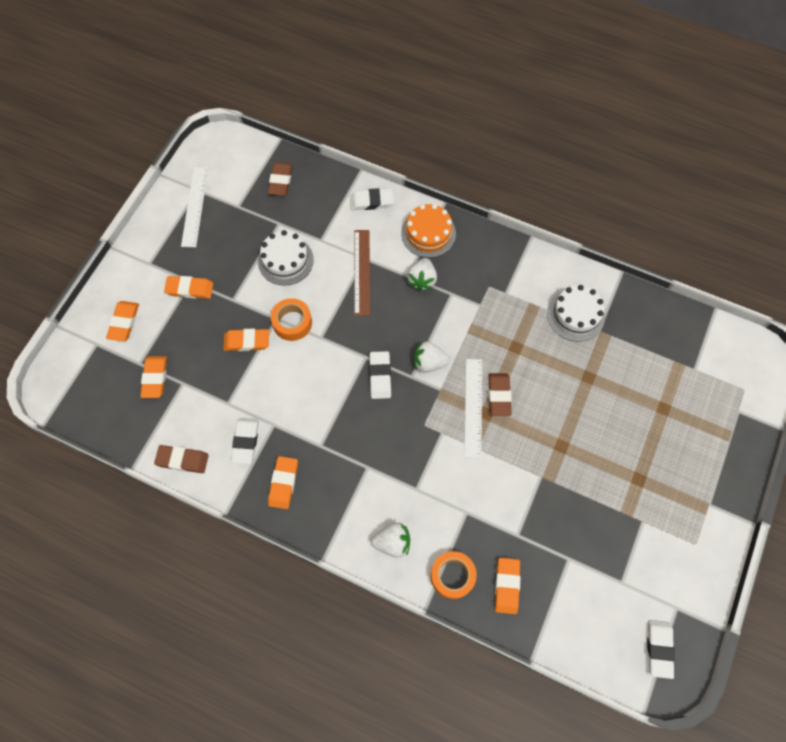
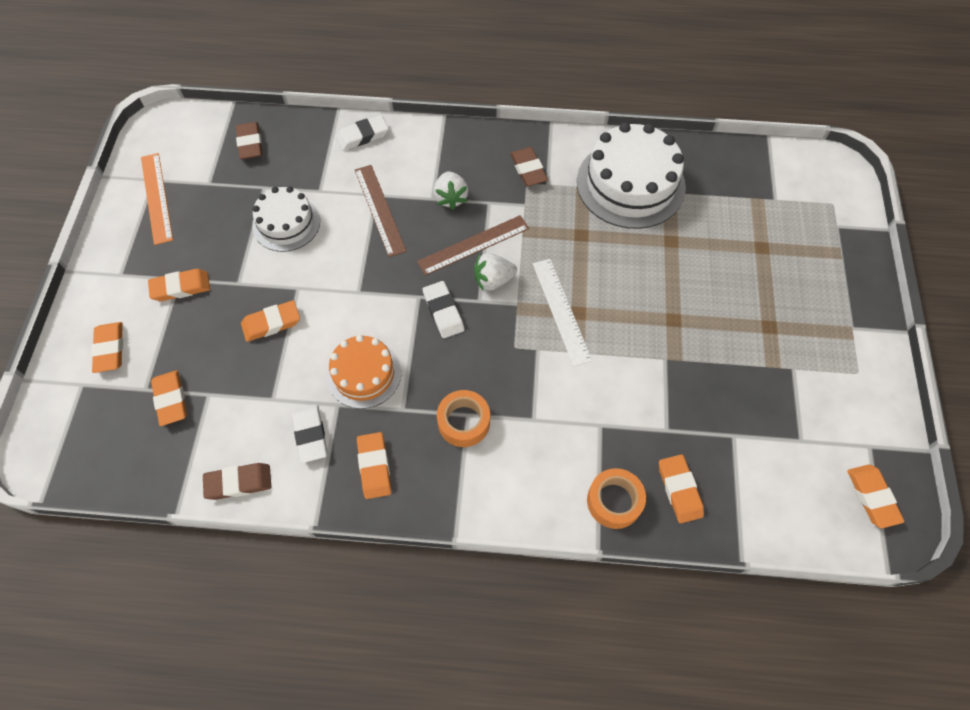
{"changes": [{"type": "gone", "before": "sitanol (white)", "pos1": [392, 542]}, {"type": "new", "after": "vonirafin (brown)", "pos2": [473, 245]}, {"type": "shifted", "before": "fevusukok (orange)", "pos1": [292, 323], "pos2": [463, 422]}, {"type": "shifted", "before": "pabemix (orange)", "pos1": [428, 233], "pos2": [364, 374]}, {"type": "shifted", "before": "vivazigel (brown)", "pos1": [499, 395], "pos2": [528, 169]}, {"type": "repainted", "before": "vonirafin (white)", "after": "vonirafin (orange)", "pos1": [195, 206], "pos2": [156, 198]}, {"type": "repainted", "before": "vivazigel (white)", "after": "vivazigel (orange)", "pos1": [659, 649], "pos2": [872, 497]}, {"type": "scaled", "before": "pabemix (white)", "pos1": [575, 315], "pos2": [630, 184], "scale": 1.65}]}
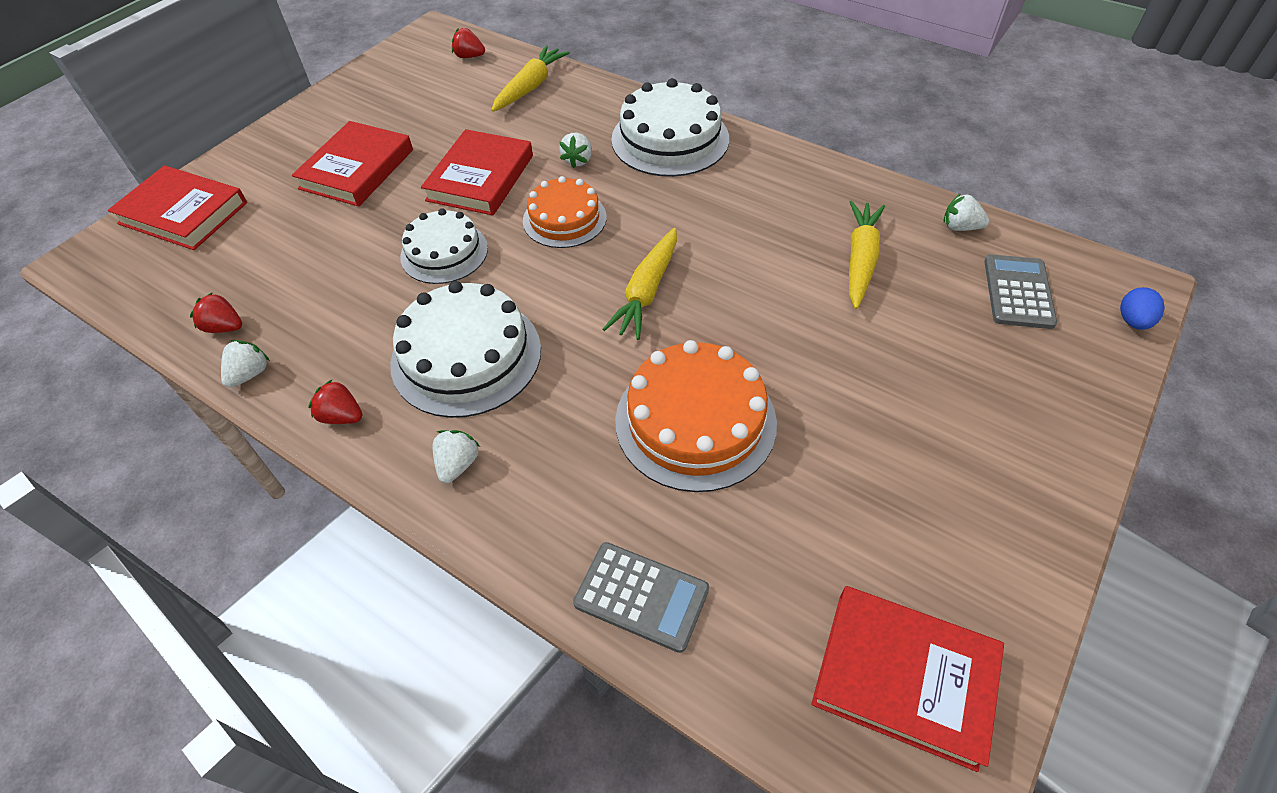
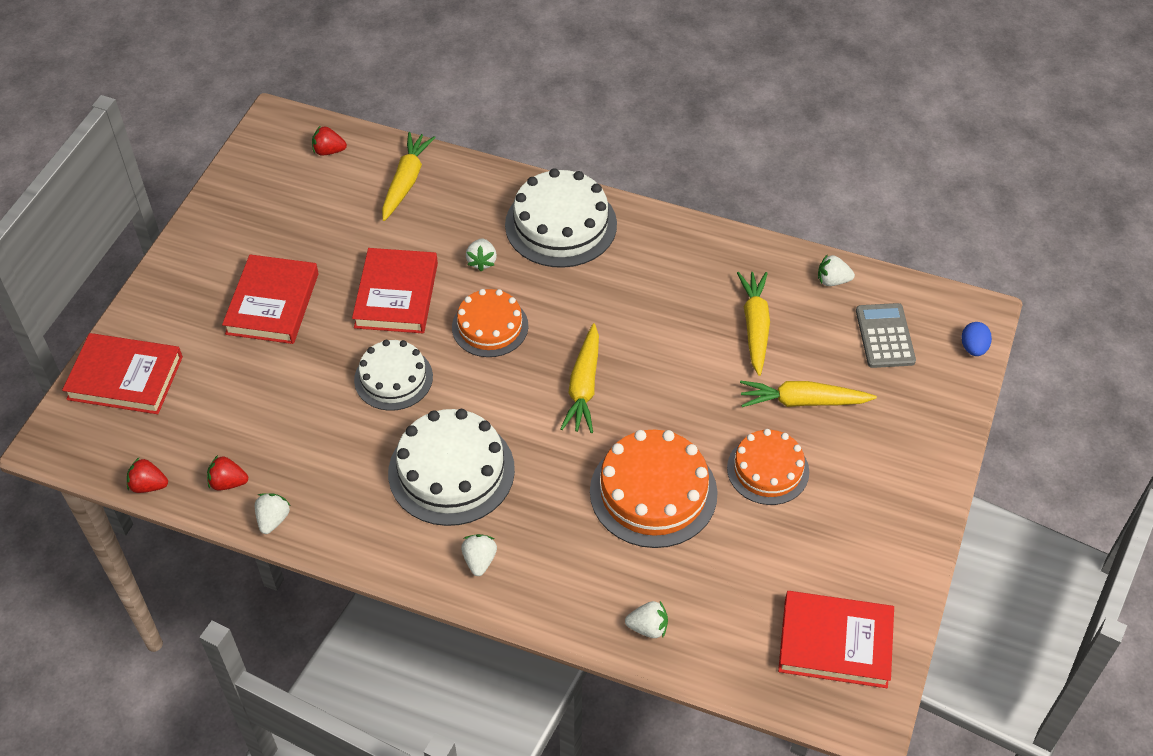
{"changes": [{"type": "new", "after": "pabemix (orange)", "pos2": [768, 470]}, {"type": "new", "after": "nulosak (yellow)", "pos2": [803, 401]}, {"type": "shifted", "before": "sitanol (red)", "pos1": [342, 416], "pos2": [148, 485]}, {"type": "swapped", "before": "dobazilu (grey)", "after": "sitanol (white)", "pos1": [641, 596], "pos2": [648, 627]}]}
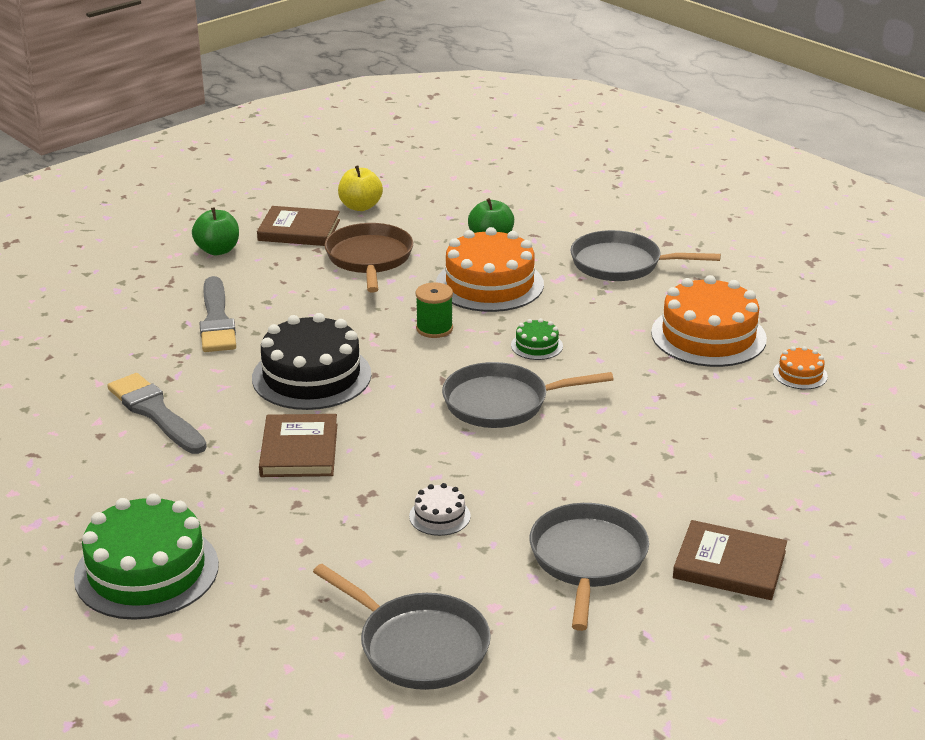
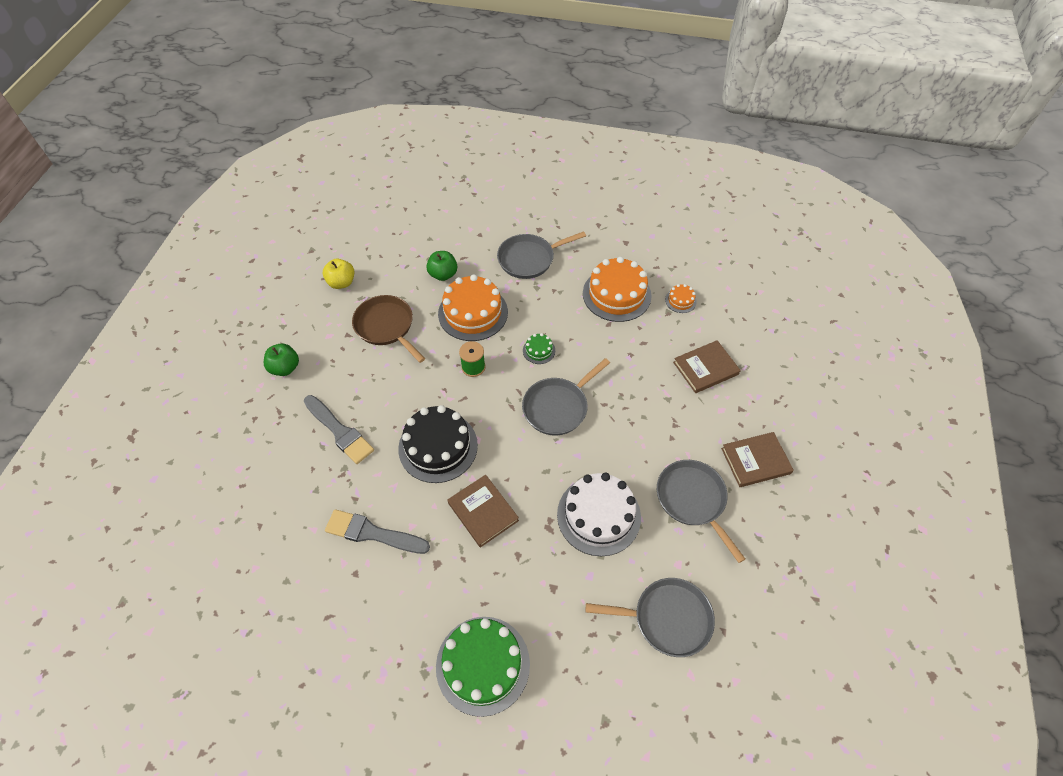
{"changes": [{"type": "shifted", "before": "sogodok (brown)", "pos1": [299, 230], "pos2": [705, 368]}, {"type": "scaled", "before": "pabemix (white)", "pos1": [439, 516], "pos2": [598, 515], "scale": 2.22}]}
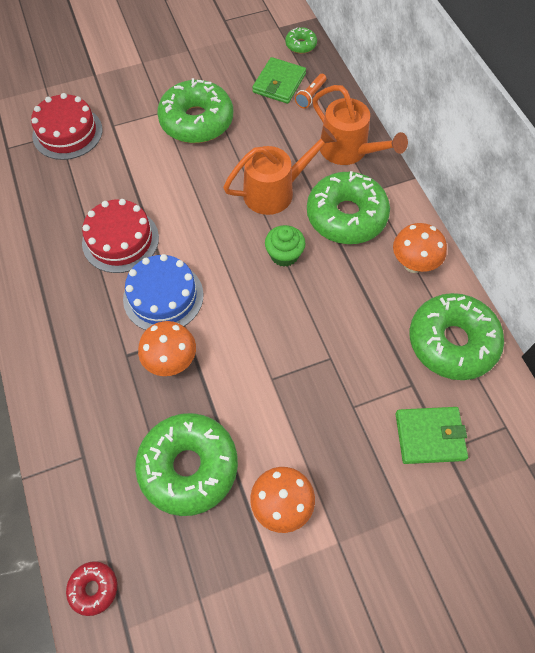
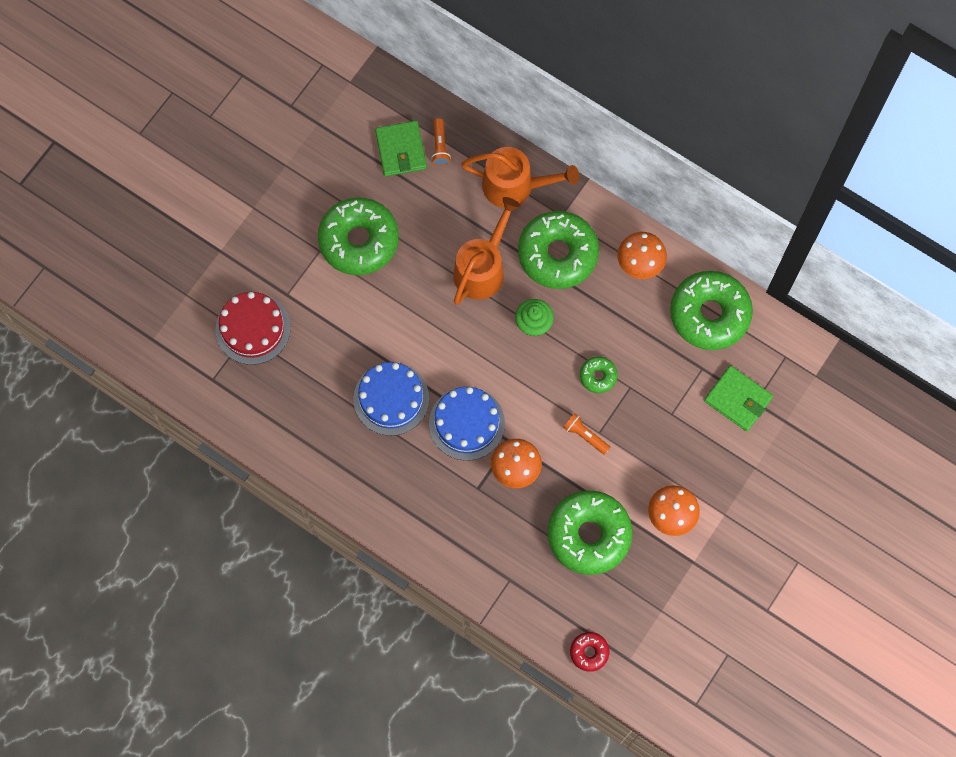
{"changes": [{"type": "new", "after": "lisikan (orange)", "pos2": [585, 436]}, {"type": "shifted", "before": "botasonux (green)", "pos1": [300, 45], "pos2": [598, 376]}, {"type": "repainted", "before": "pabemix (red)", "after": "pabemix (blue)", "pos1": [120, 240], "pos2": [391, 399]}, {"type": "rotated", "before": "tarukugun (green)", "pos1": [429, 436], "pos2": [738, 399], "turn": 75}]}
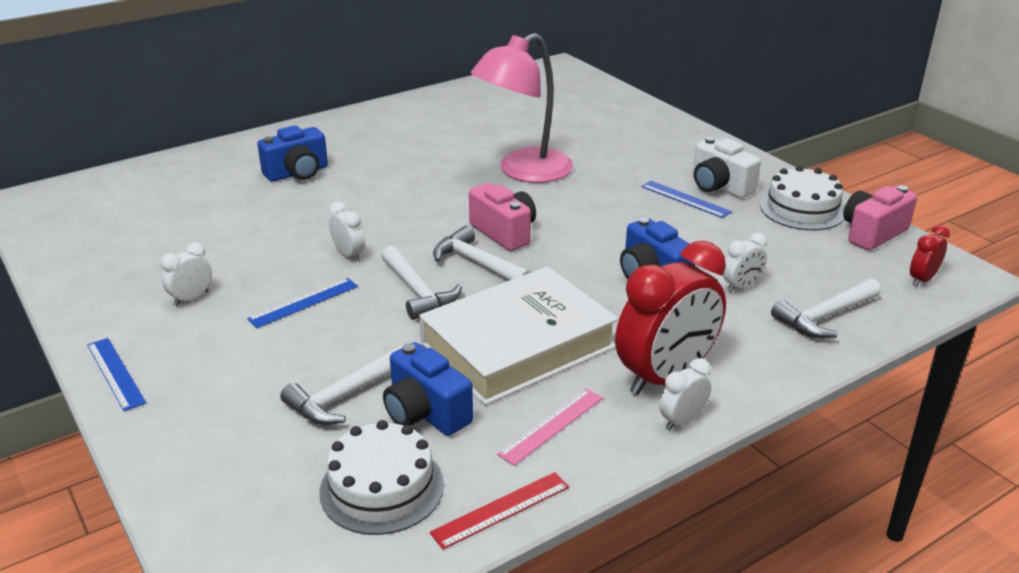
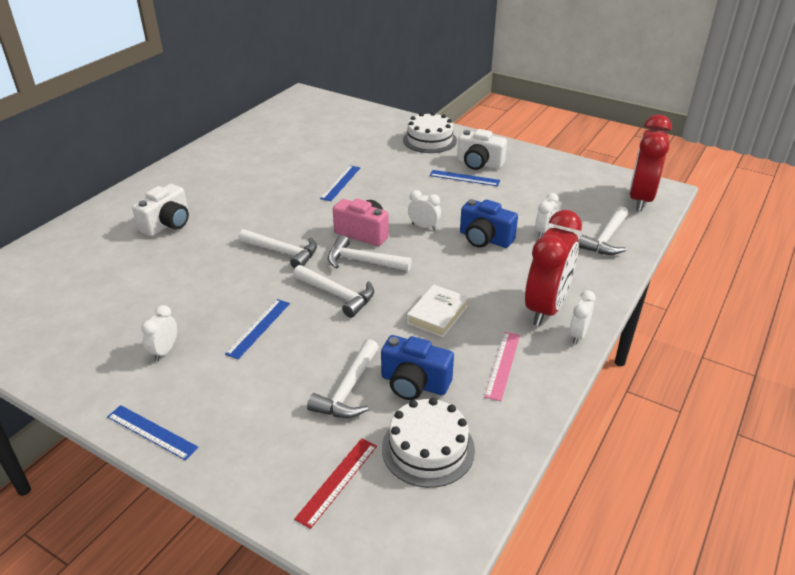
{"changes": [{"type": "gone", "before": "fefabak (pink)", "pos1": [872, 233]}, {"type": "new", "after": "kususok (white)", "pos2": [283, 252]}, {"type": "shifted", "before": "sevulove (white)", "pos1": [349, 255], "pos2": [424, 226]}, {"type": "shifted", "before": "vonirafin (red)", "pos1": [501, 509], "pos2": [337, 481]}, {"type": "shifted", "before": "pabemix (white)", "pos1": [802, 209], "pos2": [429, 140]}, {"type": "swapped", "before": "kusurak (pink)", "after": "vonirafin (blue)", "pos1": [523, 171], "pos2": [341, 183]}, {"type": "repainted", "before": "fefabak (blue)", "after": "fefabak (white)", "pos1": [297, 173], "pos2": [167, 224]}, {"type": "scaled", "before": "sogodok (white)", "pos1": [518, 345], "pos2": [437, 314], "scale": 0.47}, {"type": "scaled", "before": "sevulove (red)", "pos1": [922, 279], "pos2": [640, 199], "scale": 2.2}]}
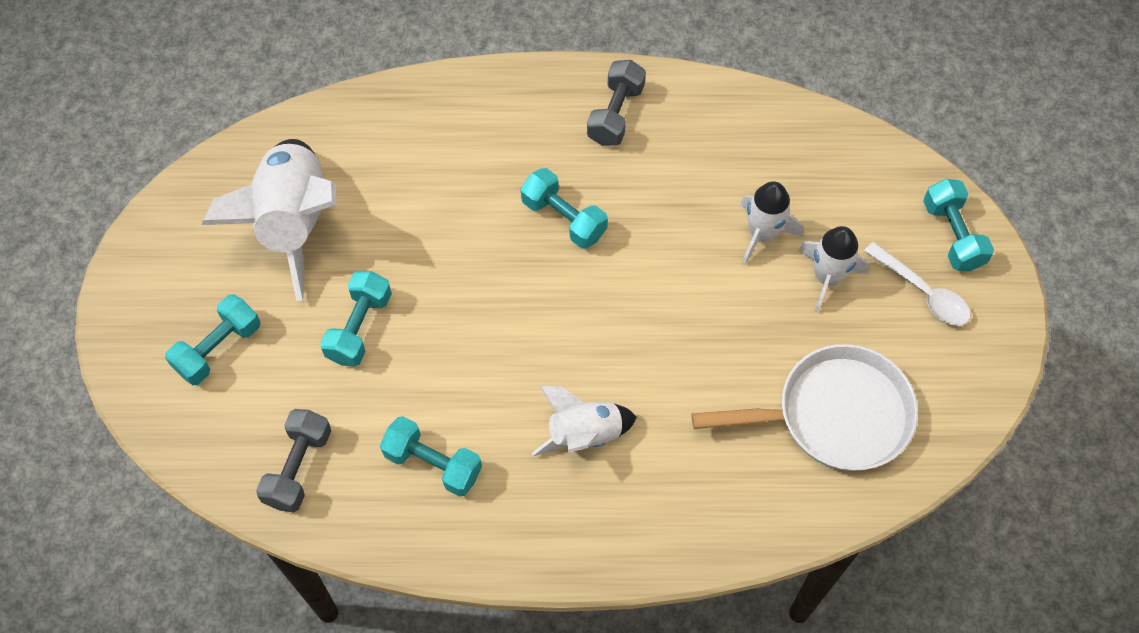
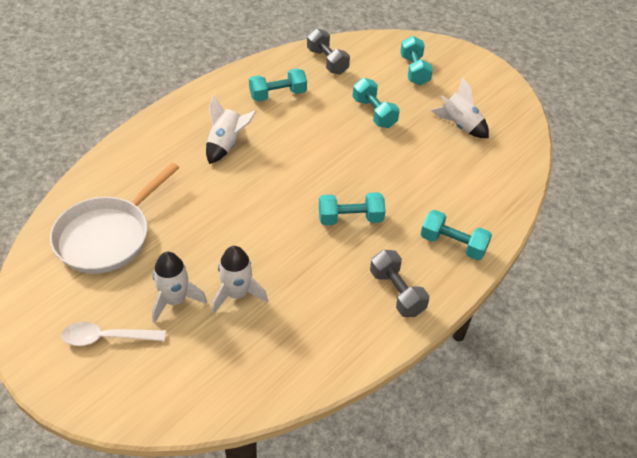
{"changes": [{"type": "shifted", "before": "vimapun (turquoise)", "pos1": [952, 235], "pos2": [453, 244]}, {"type": "scaled", "before": "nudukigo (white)", "pos1": [294, 223], "pos2": [460, 125], "scale": 0.57}]}
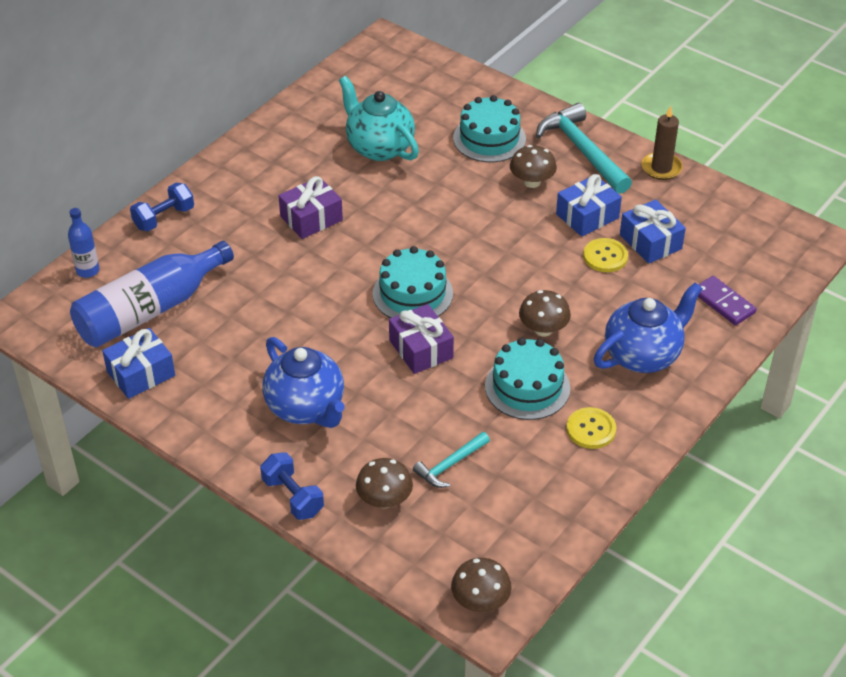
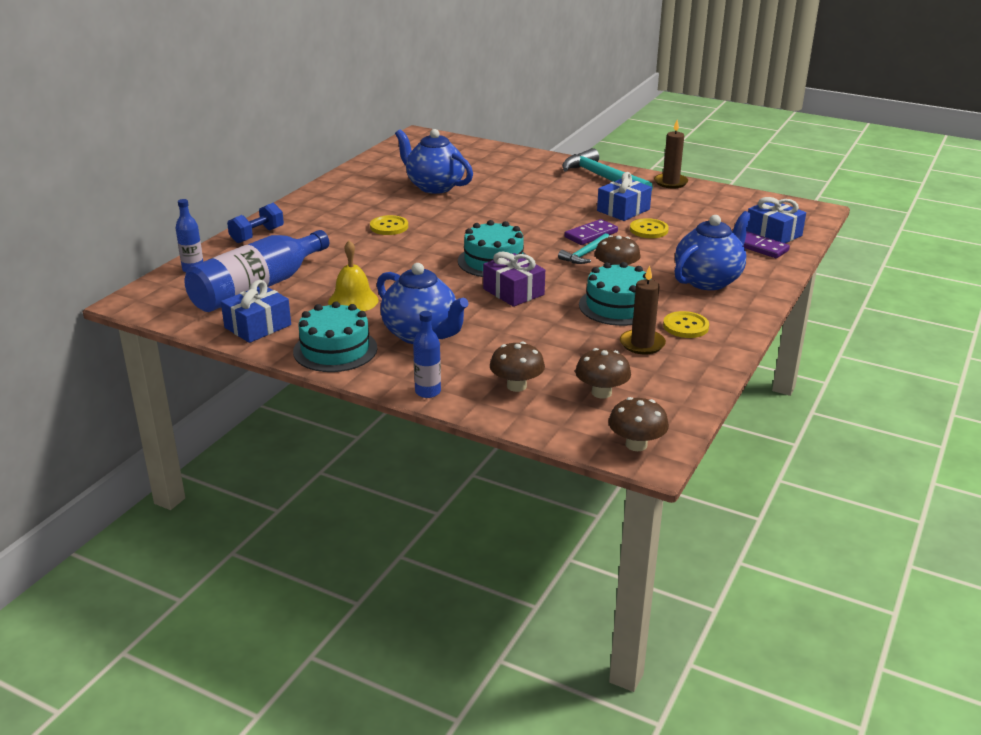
{"changes": [{"type": "new", "after": "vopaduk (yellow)", "pos2": [353, 301]}, {"type": "new", "after": "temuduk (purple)", "pos2": [591, 234]}, {"type": "new", "after": "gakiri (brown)", "pos2": [642, 344]}, {"type": "shifted", "before": "kususok (turquoise)", "pos1": [450, 465], "pos2": [585, 254]}, {"type": "shifted", "before": "pabemix (turquoise)", "pos1": [489, 138], "pos2": [335, 350]}, {"type": "shifted", "before": "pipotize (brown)", "pos1": [532, 182], "pos2": [601, 393]}, {"type": "shifted", "before": "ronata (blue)", "pos1": [650, 242], "pos2": [773, 234]}, {"type": "swapped", "before": "vimapun (blue)", "after": "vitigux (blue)", "pos1": [293, 497], "pos2": [428, 392]}, {"type": "swapped", "before": "ronata (purple)", "after": "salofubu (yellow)", "pos1": [311, 218], "pos2": [389, 227]}, {"type": "repainted", "before": "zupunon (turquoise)", "after": "zupunon (blue)", "pos1": [379, 147], "pos2": [434, 186]}]}
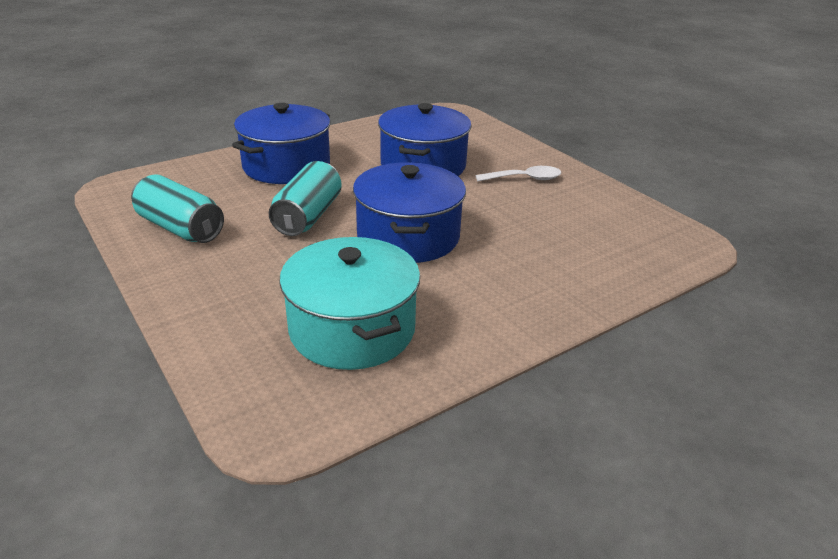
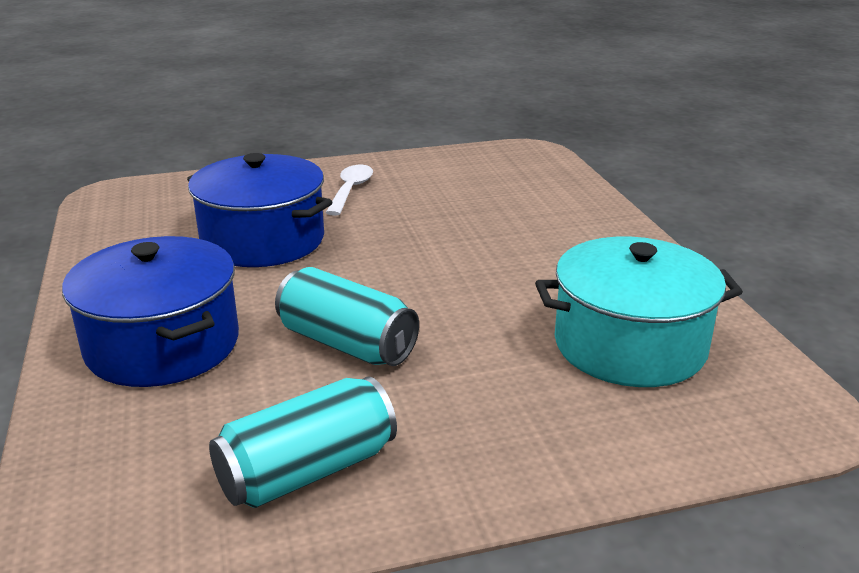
{"changes": [{"type": "gone", "before": "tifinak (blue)", "pos1": [408, 236]}]}
